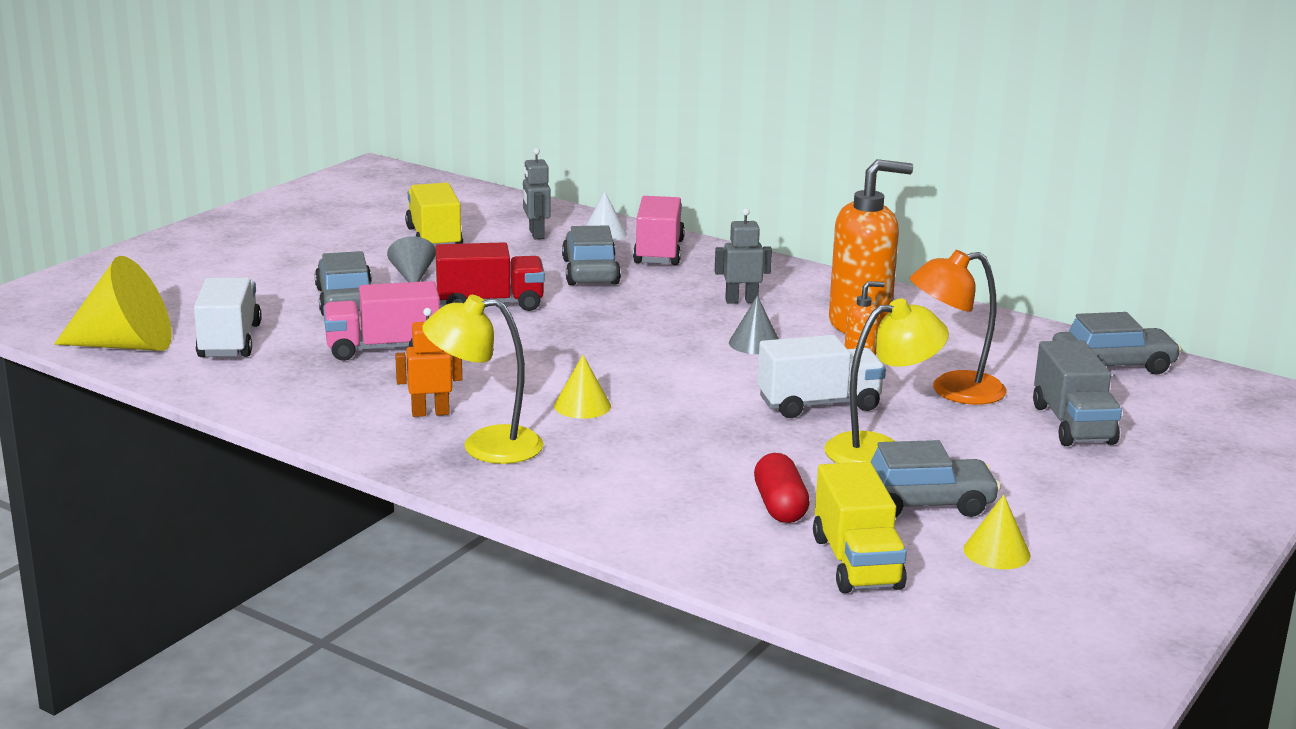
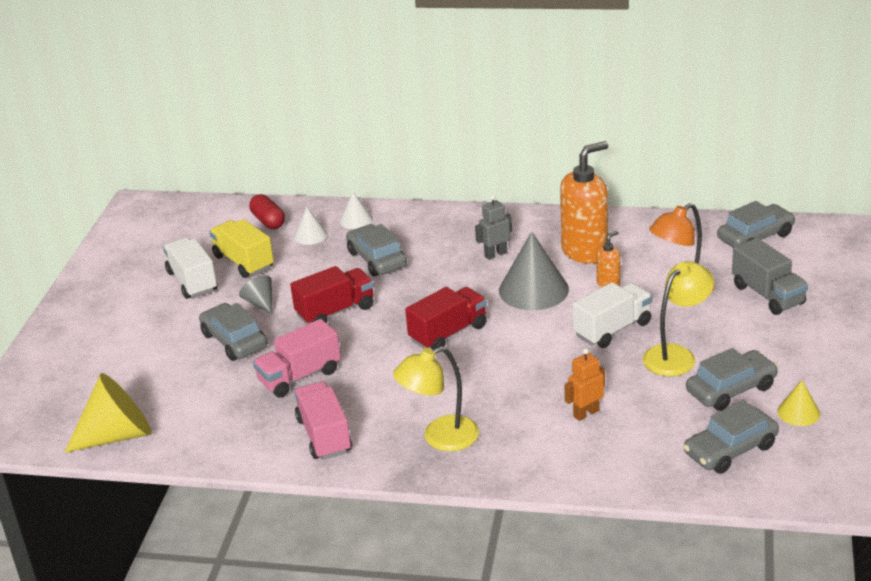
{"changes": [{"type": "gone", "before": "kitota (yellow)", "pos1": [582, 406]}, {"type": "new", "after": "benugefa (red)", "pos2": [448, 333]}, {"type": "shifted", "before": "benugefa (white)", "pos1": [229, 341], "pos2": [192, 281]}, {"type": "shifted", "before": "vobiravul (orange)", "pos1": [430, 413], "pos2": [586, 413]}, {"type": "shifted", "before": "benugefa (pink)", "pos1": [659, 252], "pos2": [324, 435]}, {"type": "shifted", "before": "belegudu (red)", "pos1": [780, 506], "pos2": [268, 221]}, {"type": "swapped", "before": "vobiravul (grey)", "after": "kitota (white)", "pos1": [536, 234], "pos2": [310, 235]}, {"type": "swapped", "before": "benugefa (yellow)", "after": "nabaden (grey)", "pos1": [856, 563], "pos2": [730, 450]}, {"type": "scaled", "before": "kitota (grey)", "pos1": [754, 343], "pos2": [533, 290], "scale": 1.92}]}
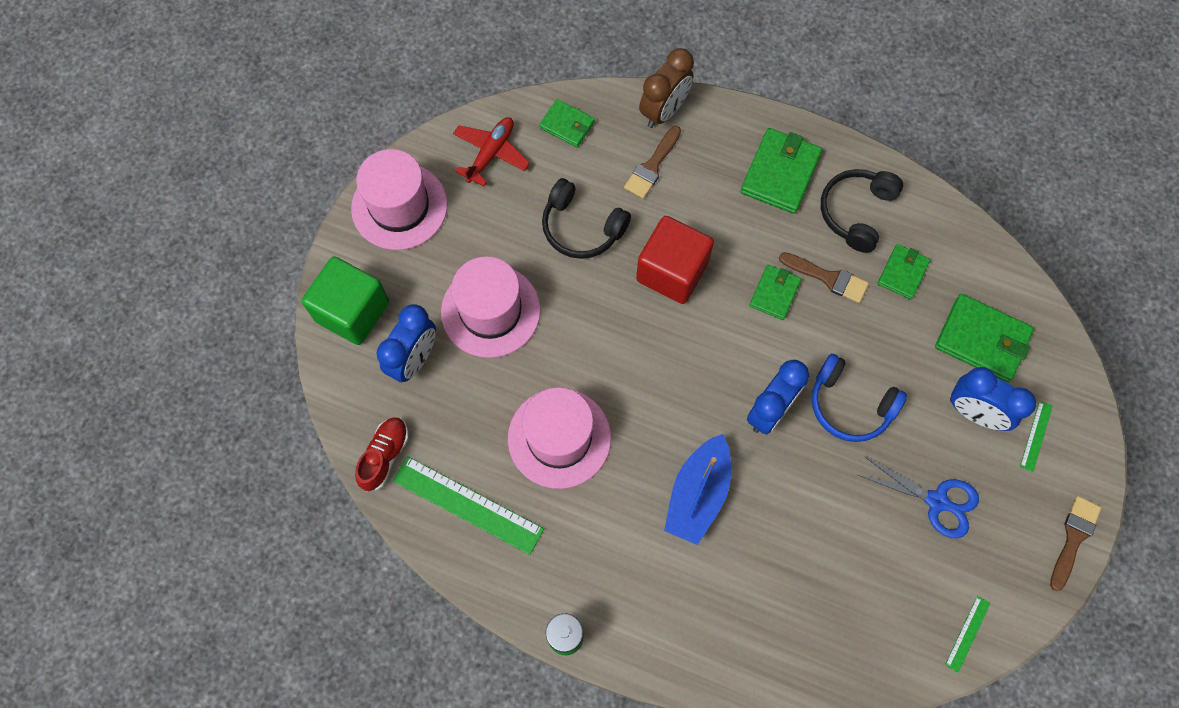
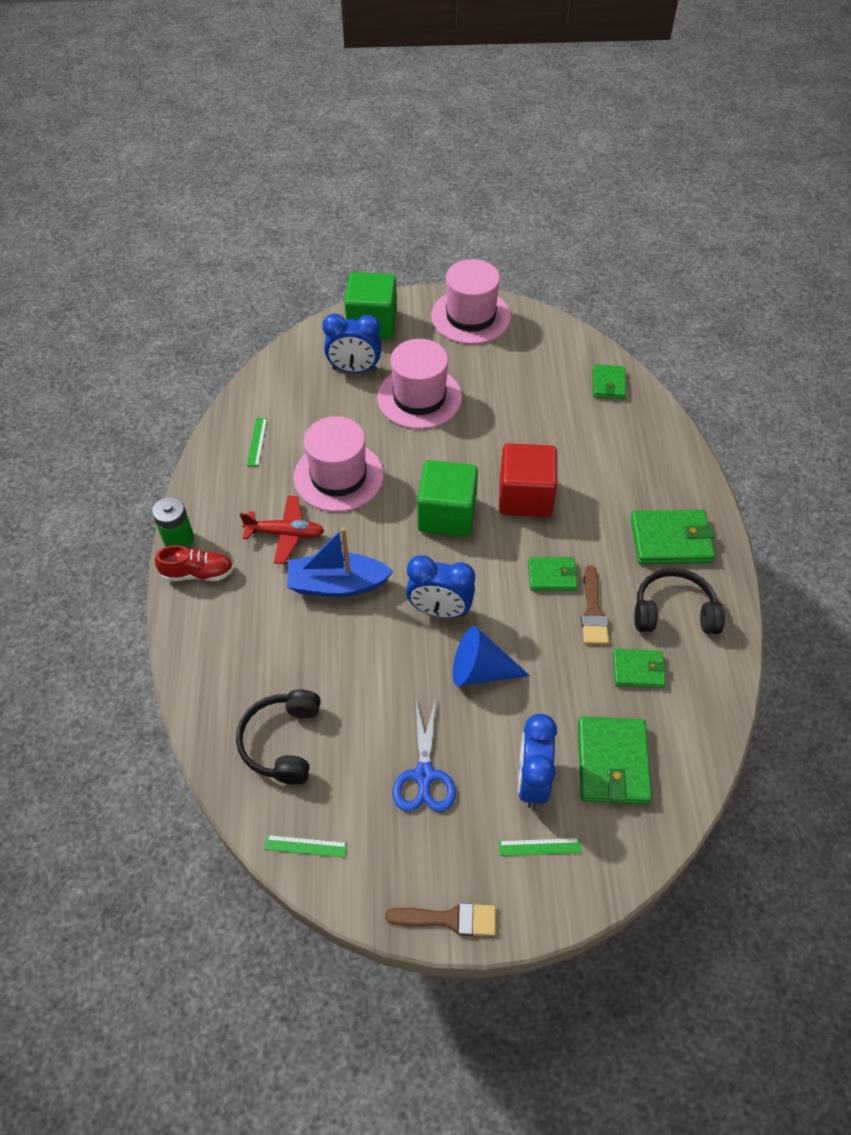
{"changes": [{"type": "gone", "before": "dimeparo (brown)", "pos1": [652, 166]}, {"type": "gone", "before": "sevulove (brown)", "pos1": [664, 111]}, {"type": "new", "after": "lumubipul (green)", "pos2": [447, 515]}, {"type": "shifted", "before": "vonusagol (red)", "pos1": [385, 456], "pos2": [198, 573]}, {"type": "shifted", "before": "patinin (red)", "pos1": [491, 153], "pos2": [285, 534]}, {"type": "shifted", "before": "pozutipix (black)", "pos1": [581, 227], "pos2": [282, 742]}, {"type": "swapped", "before": "pozutipix (blue)", "after": "kitota (blue)", "pos1": [850, 405], "pos2": [480, 670]}, {"type": "scaled", "before": "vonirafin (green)", "pos1": [468, 504], "pos2": [257, 441], "scale": 0.48}]}
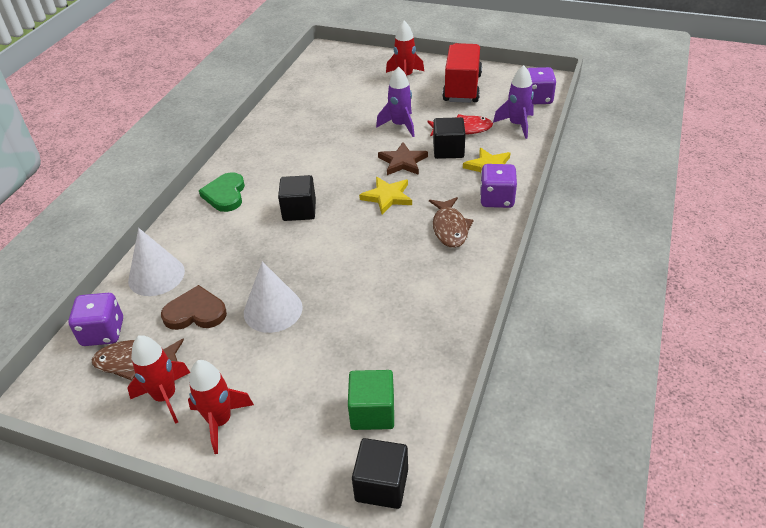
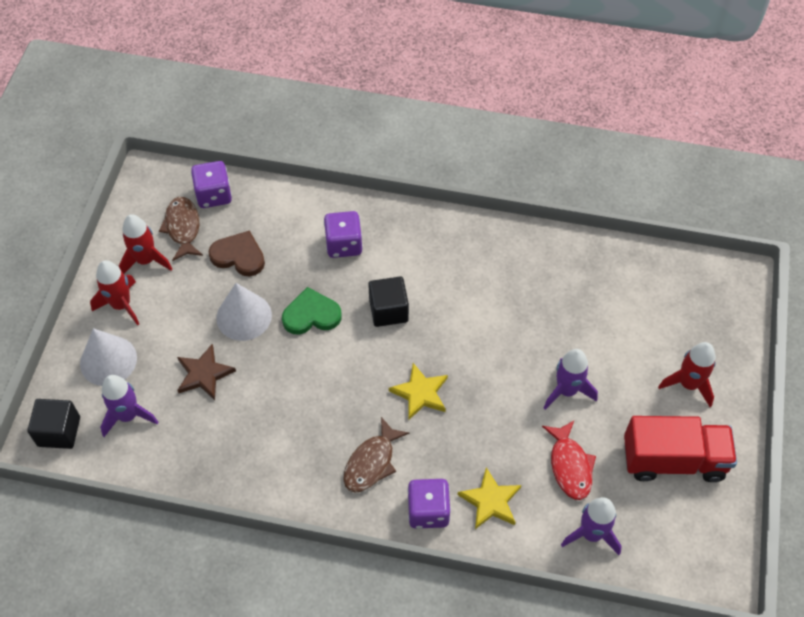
{"changes": [{"type": "gone", "before": "lumubipul (black)", "pos1": [448, 150]}, {"type": "shifted", "before": "kitota (white)", "pos1": [156, 275], "pos2": [108, 360]}, {"type": "shifted", "before": "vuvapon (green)", "pos1": [225, 194], "pos2": [311, 315]}, {"type": "shifted", "before": "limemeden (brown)", "pos1": [403, 162], "pos2": [204, 374]}, {"type": "shifted", "before": "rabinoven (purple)", "pos1": [537, 98], "pos2": [344, 244]}, {"type": "swapped", "before": "lumubipul (green)", "after": "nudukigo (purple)", "pos1": [372, 412], "pos2": [128, 416]}, {"type": "rotated", "before": "vuvapon (brown)", "pos1": [195, 312], "pos2": [239, 256], "turn": -60}, {"type": "rotated", "before": "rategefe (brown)", "pos1": [450, 228], "pos2": [372, 462], "turn": -45}]}
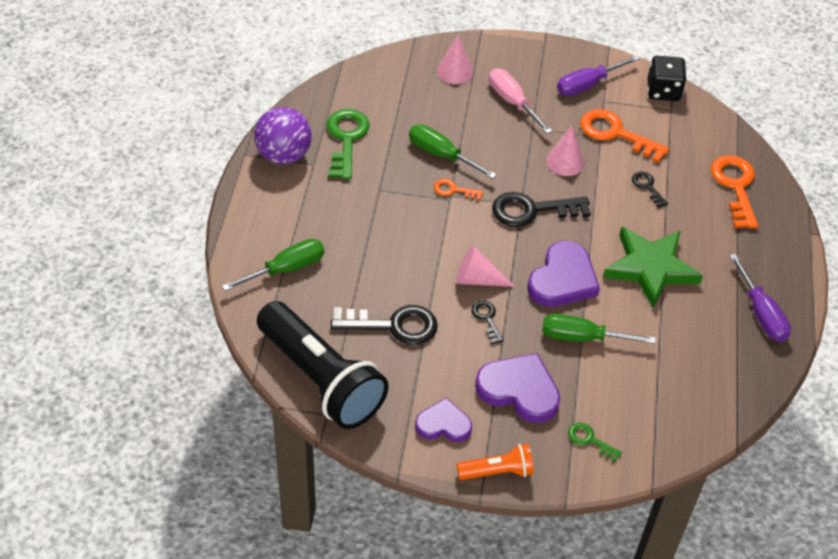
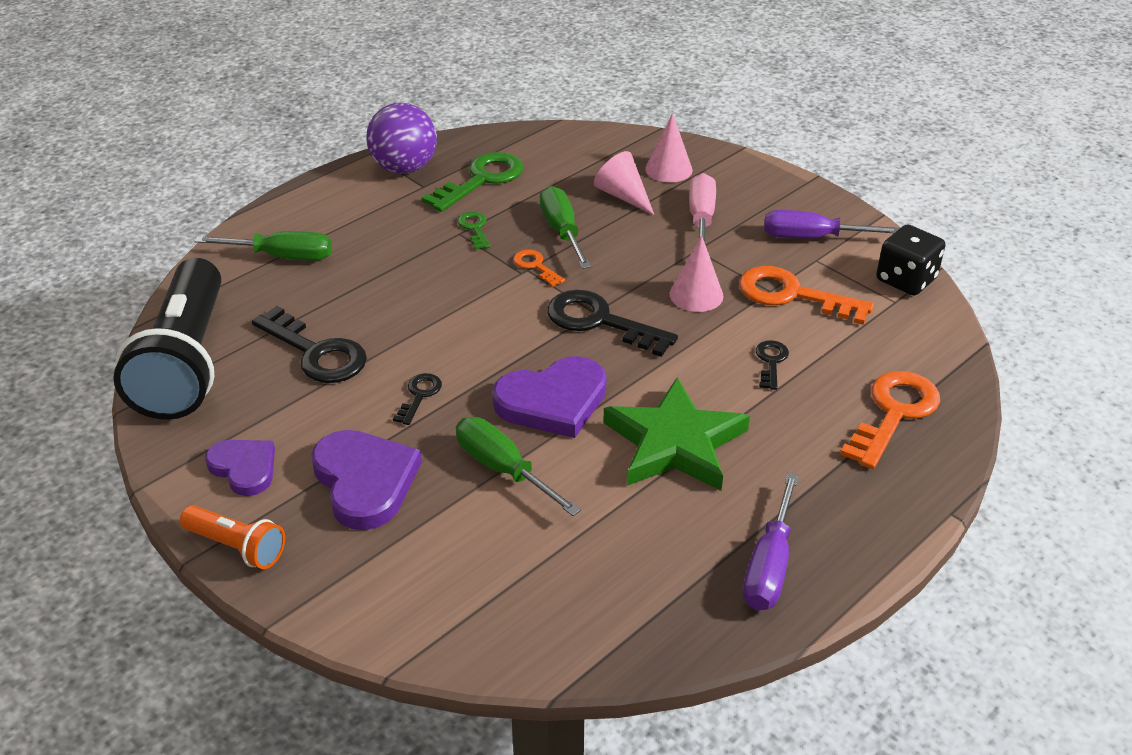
{"changes": [{"type": "shifted", "before": "kitota (pink)", "pos1": [477, 279], "pos2": [623, 196]}, {"type": "shifted", "before": "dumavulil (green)", "pos1": [589, 440], "pos2": [474, 228]}, {"type": "rotated", "before": "dumavulil (orange)", "pos1": [615, 134], "pos2": [792, 295], "turn": -45}]}
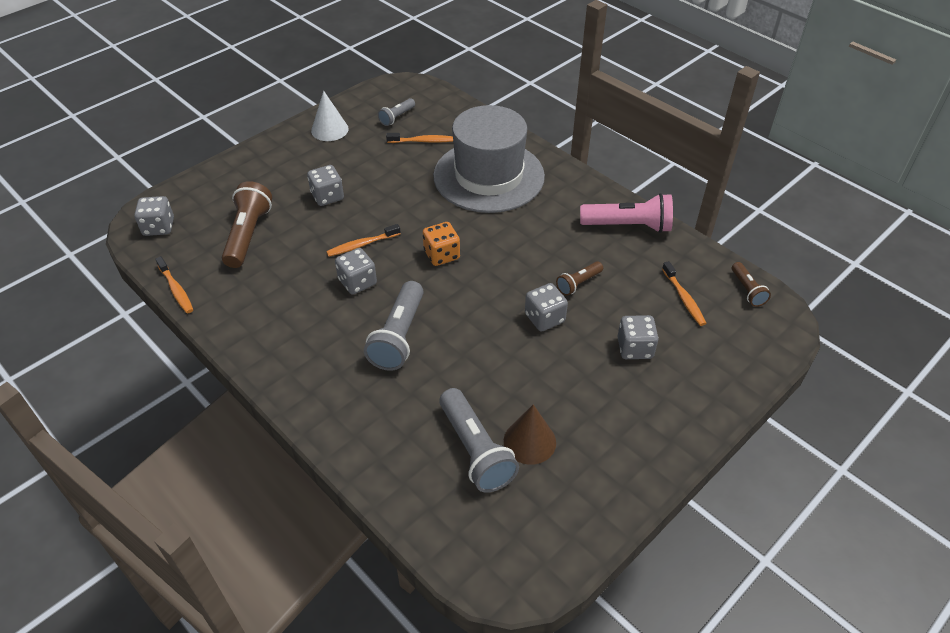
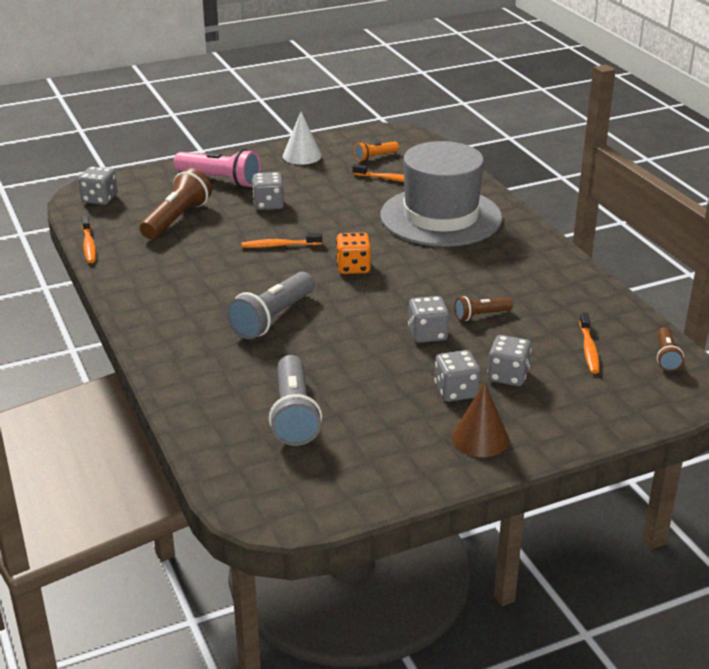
{"changes": [{"type": "shifted", "before": "rabinoven (grey)", "pos1": [357, 282], "pos2": [456, 391]}, {"type": "shifted", "before": "kitota (brown)", "pos1": [529, 441], "pos2": [480, 438]}, {"type": "shifted", "before": "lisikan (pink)", "pos1": [628, 226], "pos2": [220, 180]}, {"type": "repainted", "before": "lisikan (grey)", "after": "lisikan (orange)", "pos1": [397, 117], "pos2": [375, 157]}]}
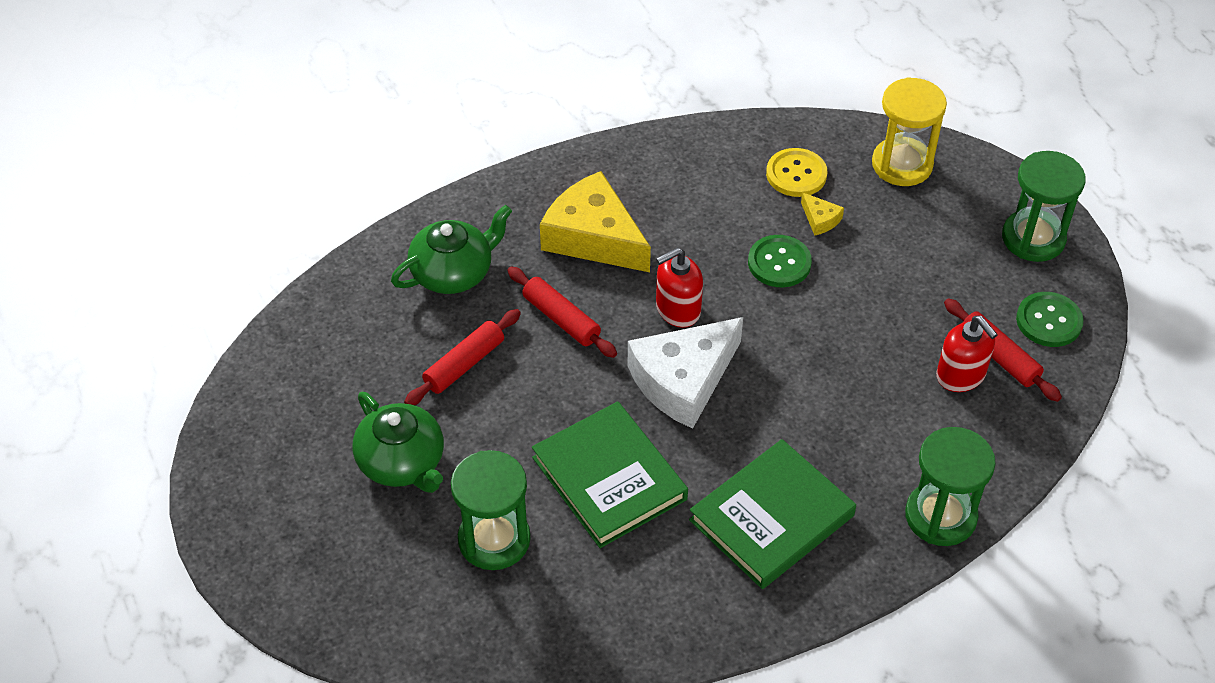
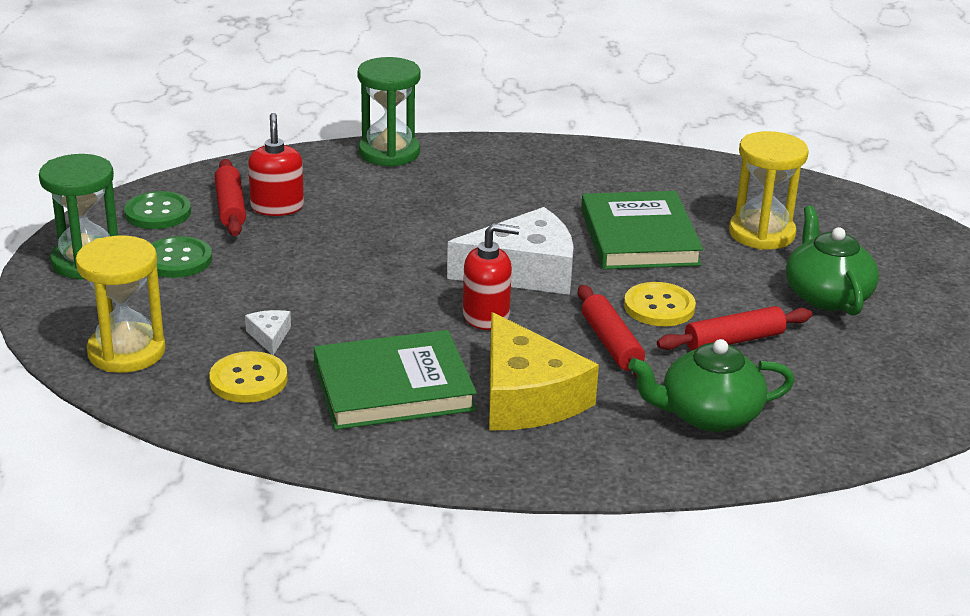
{"changes": [{"type": "new", "after": "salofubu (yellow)", "pos2": [659, 307]}, {"type": "shifted", "before": "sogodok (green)", "pos1": [771, 518], "pos2": [393, 387]}, {"type": "shifted", "before": "salofubu (green)", "pos1": [779, 263], "pos2": [177, 260]}, {"type": "repainted", "before": "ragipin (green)", "after": "ragipin (yellow)", "pos1": [494, 539], "pos2": [761, 233]}, {"type": "repainted", "before": "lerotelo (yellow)", "after": "lerotelo (white)", "pos1": [820, 219], "pos2": [269, 336]}]}
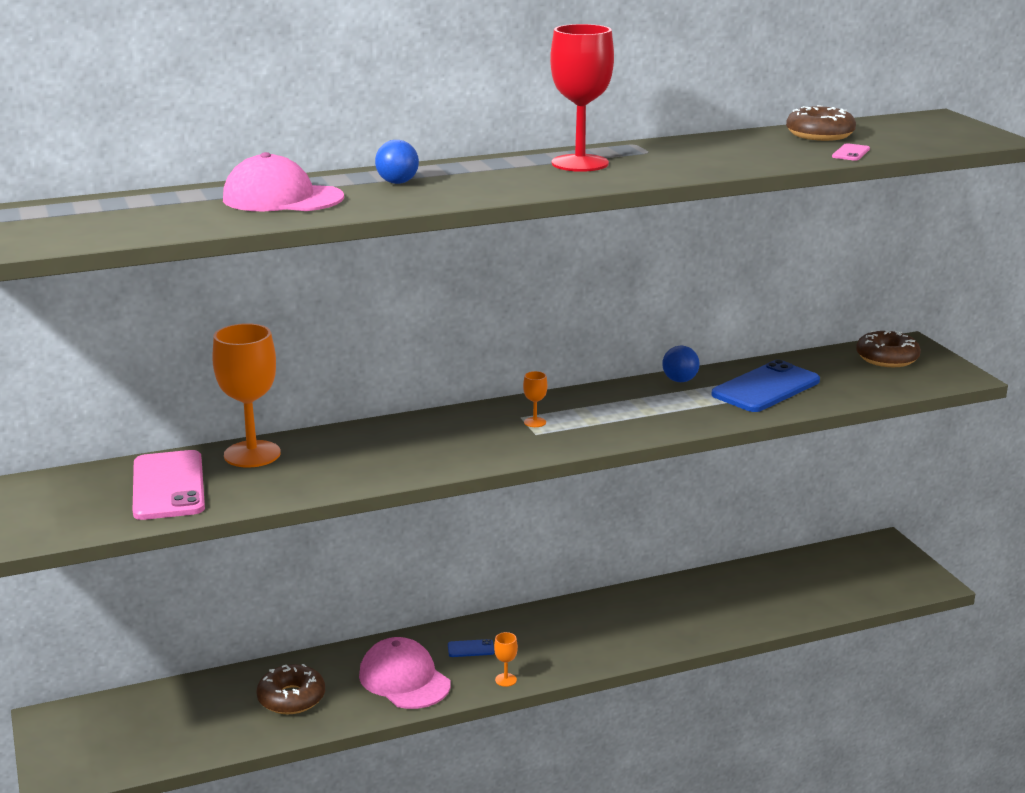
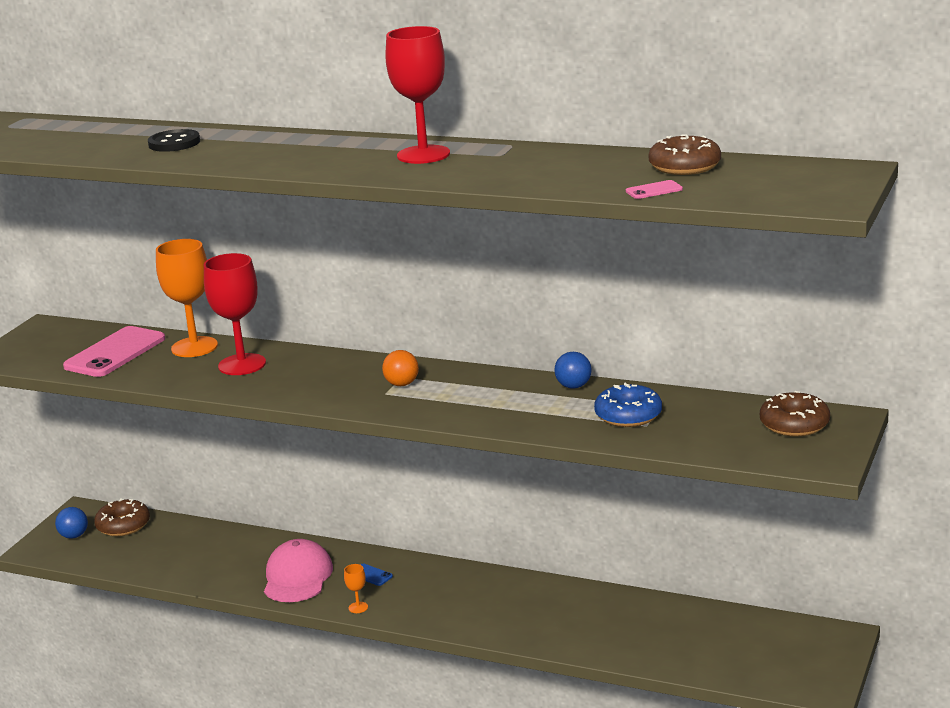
{"changes": [{"type": "new", "after": "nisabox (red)", "pos2": [242, 364]}, {"type": "shifted", "before": "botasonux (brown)", "pos1": [291, 698], "pos2": [123, 525]}, {"type": "shifted", "before": "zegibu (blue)", "pos1": [397, 182], "pos2": [74, 536]}, {"type": "swapped", "before": "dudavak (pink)", "after": "salofubu (black)", "pos1": [282, 198], "pos2": [174, 143]}, {"type": "swapped", "before": "nisabox (orange)", "after": "zegibu (orange)", "pos1": [535, 422], "pos2": [402, 384]}, {"type": "swapped", "before": "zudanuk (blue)", "after": "botasonux (blue)", "pos1": [766, 388], "pos2": [628, 415]}]}
